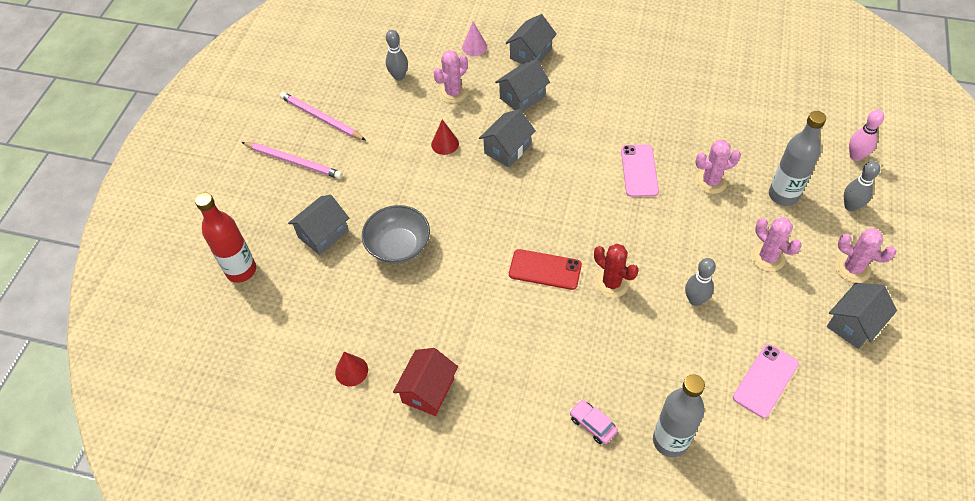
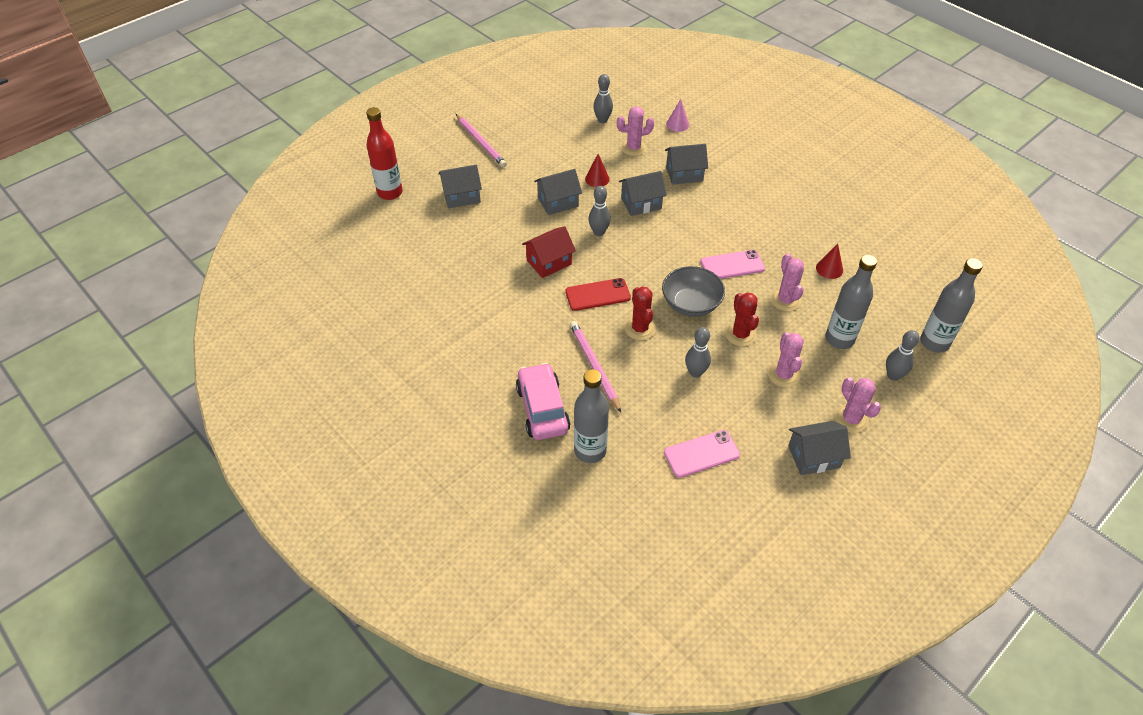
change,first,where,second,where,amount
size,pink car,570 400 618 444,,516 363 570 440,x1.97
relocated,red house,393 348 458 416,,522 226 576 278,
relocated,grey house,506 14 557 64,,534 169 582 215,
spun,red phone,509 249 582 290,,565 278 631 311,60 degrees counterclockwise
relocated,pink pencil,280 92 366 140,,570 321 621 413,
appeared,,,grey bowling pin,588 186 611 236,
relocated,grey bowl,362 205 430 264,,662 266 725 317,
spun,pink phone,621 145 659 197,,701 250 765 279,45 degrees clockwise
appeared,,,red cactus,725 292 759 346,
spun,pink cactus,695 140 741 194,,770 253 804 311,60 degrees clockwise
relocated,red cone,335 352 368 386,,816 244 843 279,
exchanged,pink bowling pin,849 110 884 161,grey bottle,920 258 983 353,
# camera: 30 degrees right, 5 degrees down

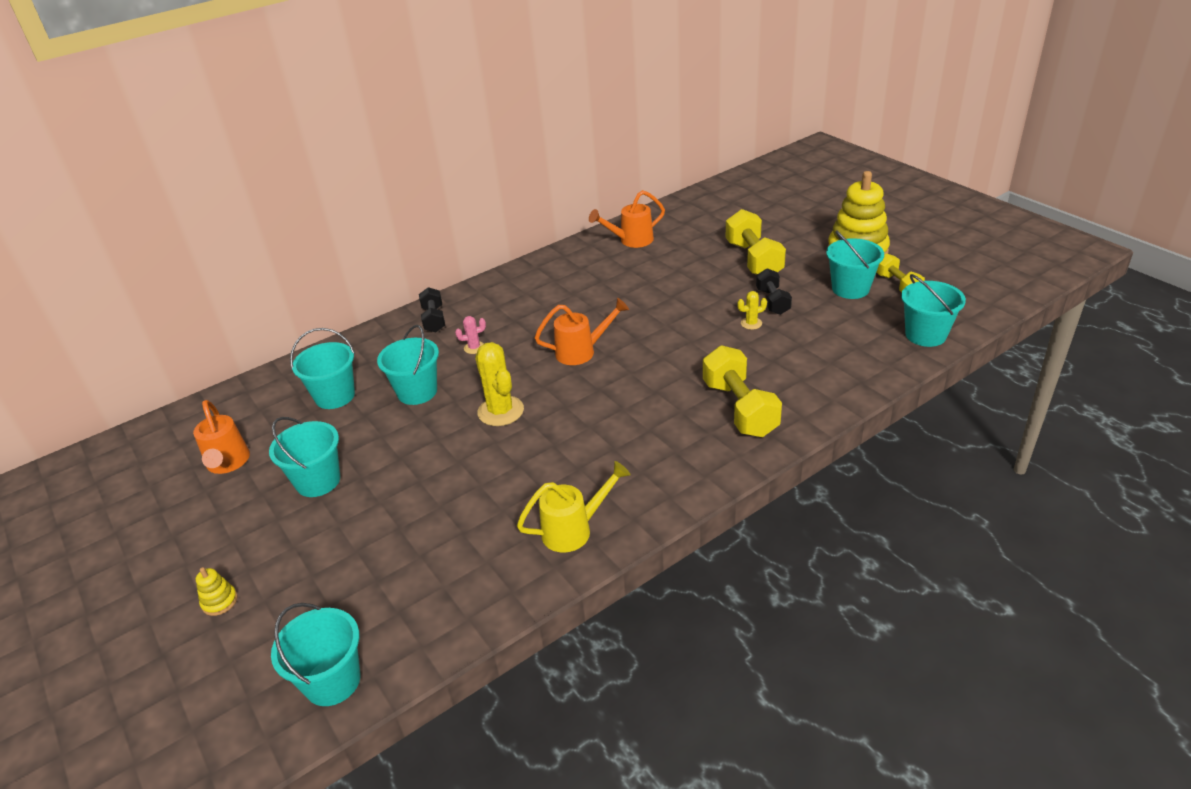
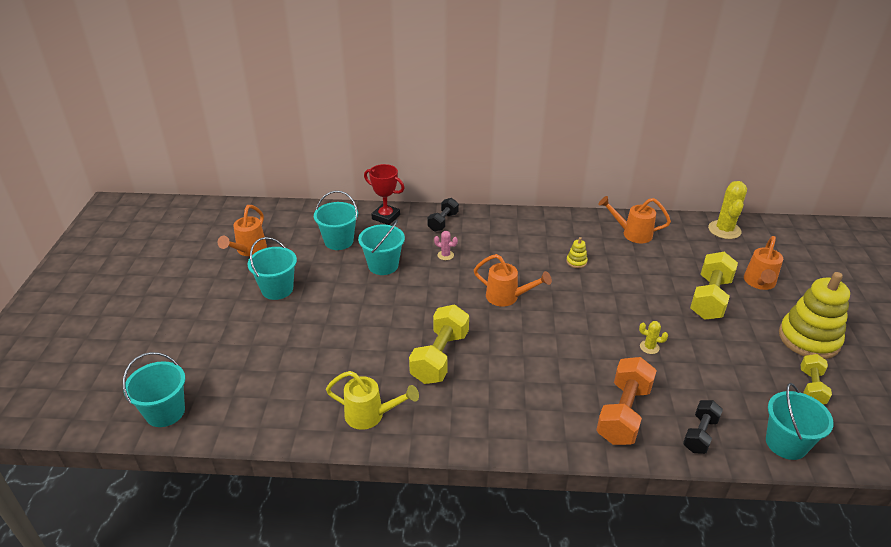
change,first,where,second,where,amount
appeared,,,red trophy,364 164 404 225,
relocated,yellow dumbbell,703 345 782 437,,409 305 469 384,
relocated,yellow stacking toy,196 567 238 616,,566 237 588 268,
appeared,,,orange dumbbell,596 357 657 445,
relocated,black dumbbell,756 268 792 315,,683 400 723 454,
relocated,yellow cactus,475 342 524 426,,708 181 747 239,
appeared,,,orange watering can,744 236 783 290,
missing,turquoise bucket,826 230 884 299,,,
# camera: 35 degrees right, 0 degrees up

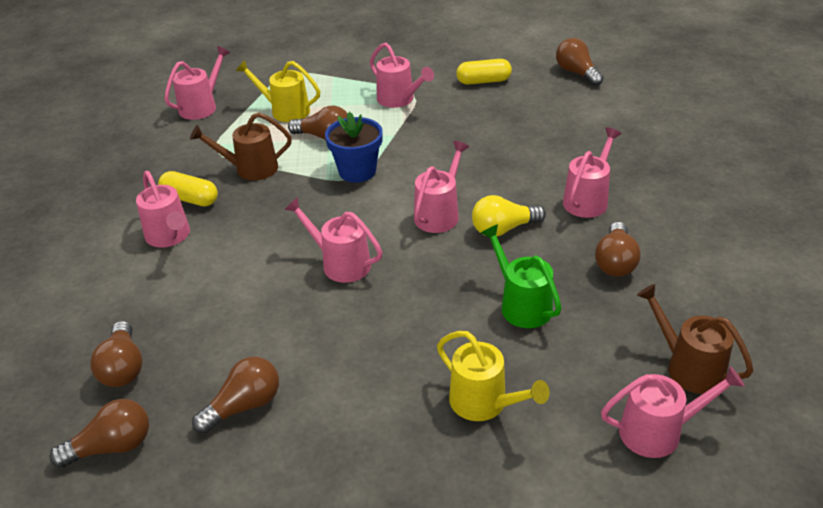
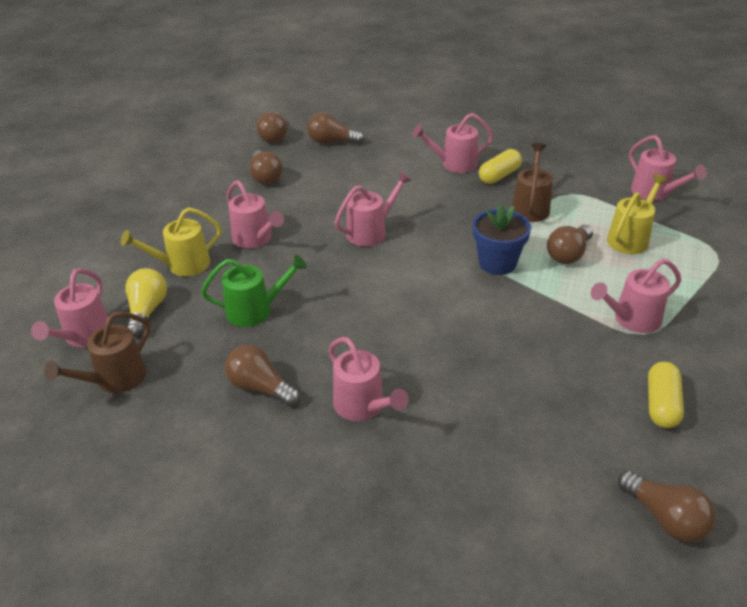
change,first,where,second,where,amount
spun,brown watering can,637 284 753 394,,44 311 150 393,150 degrees clockwise
relocated,yellow light bulb,472 195 546 236,,125 268 167 337,
relocated,pink watering can,414 141 469 233,,226 180 284 249,
spun,brown light bulb,556 38 604 86,,618 470 716 543,60 degrees clockwise
# camera: 110 degrees right, 0 degrees up

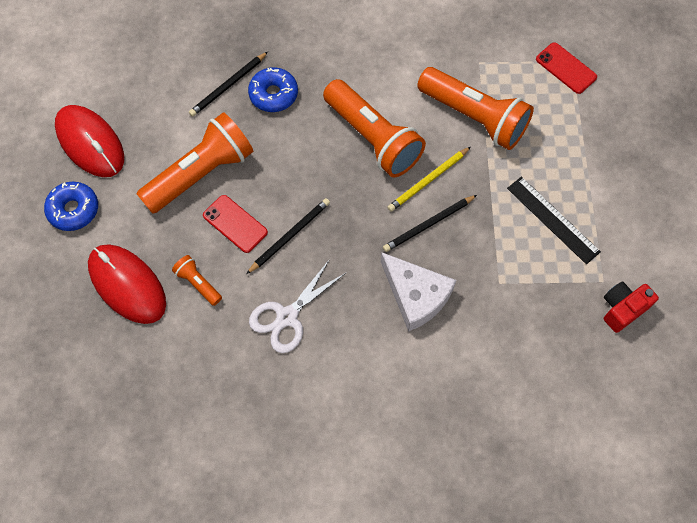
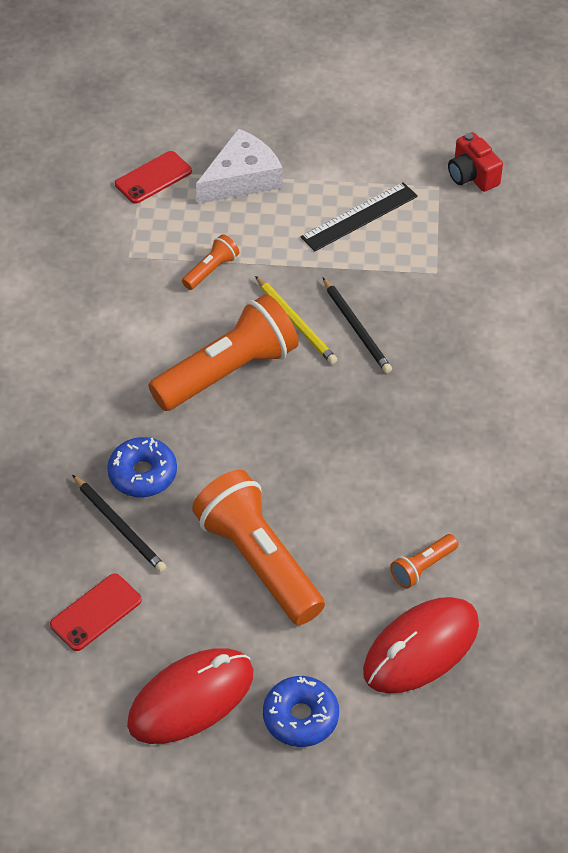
change,first,where,second,where,amount
relocated,red phone,203 195 268 253,,50 574 142 651,
size,orange flashlight,417 67 534 150,,182 234 239 290,x0.45
relocated,white cheese,381 252 456 332,,196 128 283 204,
missing,black pencil,246 198 330 274,,,
missing,white scissors,249 259 346 353,,,
# camera: 85 degrees left, 15 degrees down

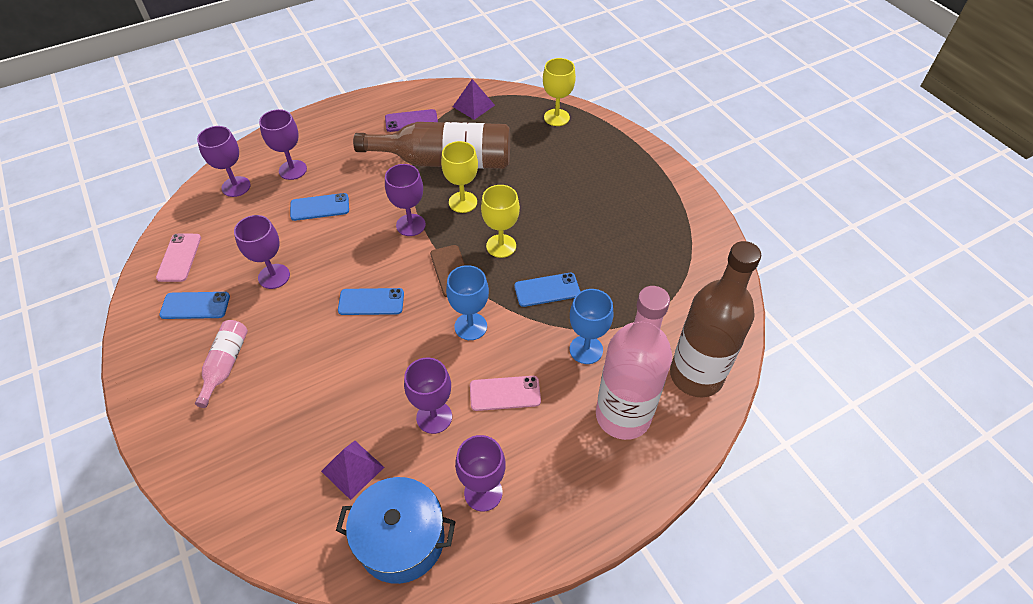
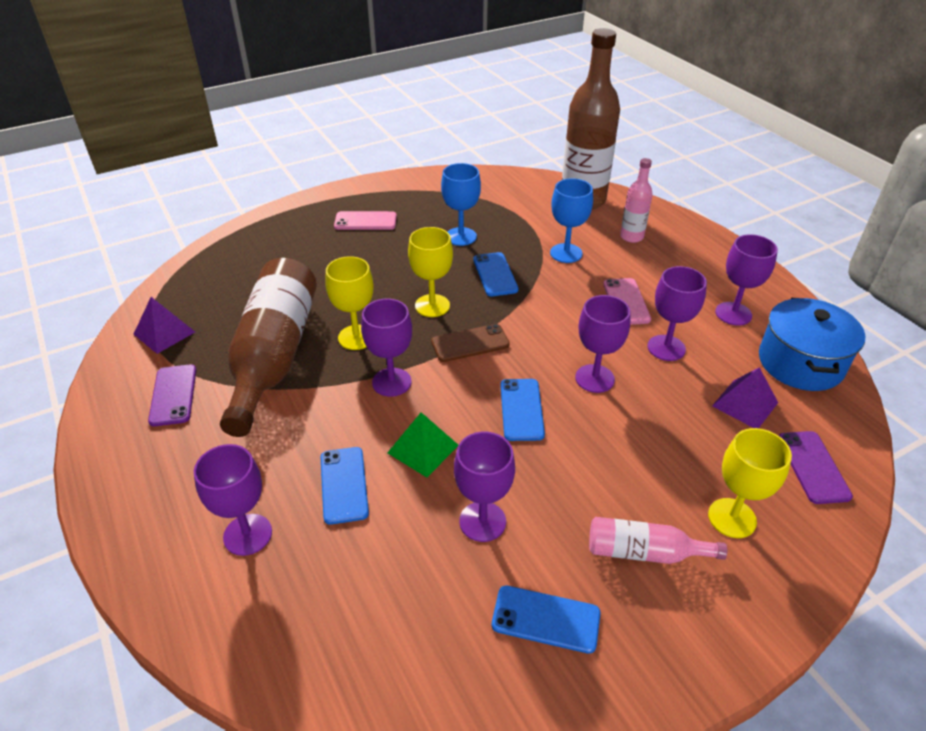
change,first,where,second,where,amount
relocated,pink phone,156 234 201 282,,334 211 397 230,
appeared,,,green pyramid,387 412 458 477,
relocated,blue goblet,446 265 489 340,,441 163 481 246,
spun,blue phone,159 292 230 319,,492 585 601 654,75 degrees counterclockwise
relocated,purple goblet,197 126 251 197,,575 295 630 393,
size,pink bottle,596 286 672 440,,620 158 653 243,x0.48
relocated,yellow goblet,543 58 576 126,,708 428 792 538,
appeared,,,purple phone,779 431 853 504,
# camera: 90 degrees left, 10 degrees down

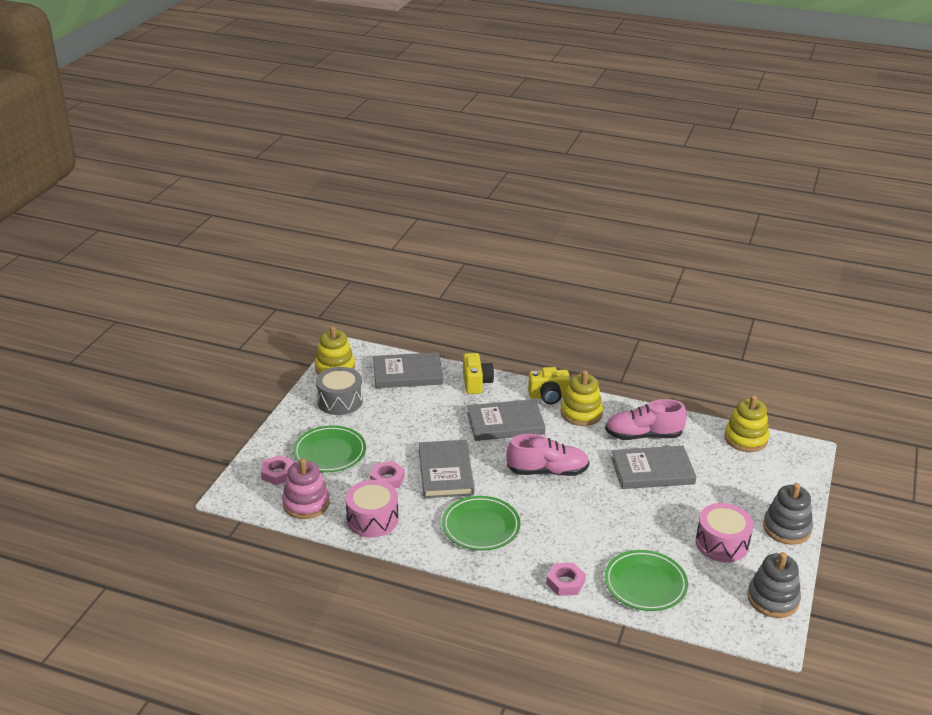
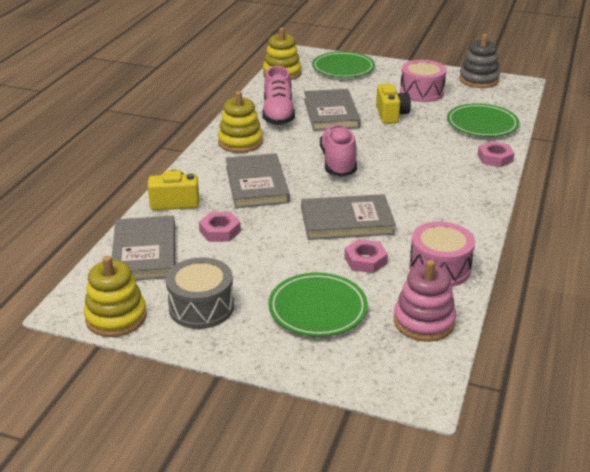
change,first,where,second,where,amount
relocated,pink nut,261 455 294 485,,199 212 241 242,
relocated,green plate,442 496 521 551,,312 51 375 78,
relocated,yellow camera,528 367 570 404,,376 84 411 124,
missing,grey stacking toy,763 483 813 545,,,
# camera: 90 degrees left, 0 degrees up

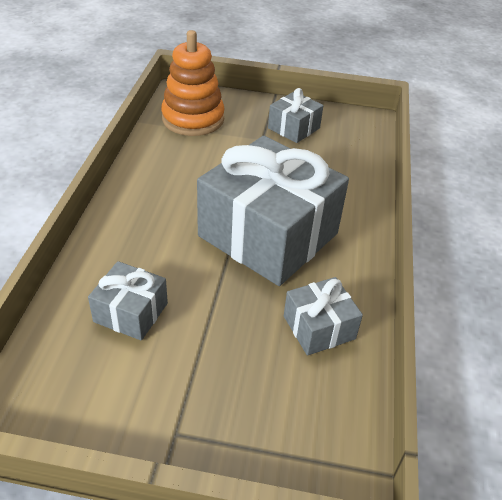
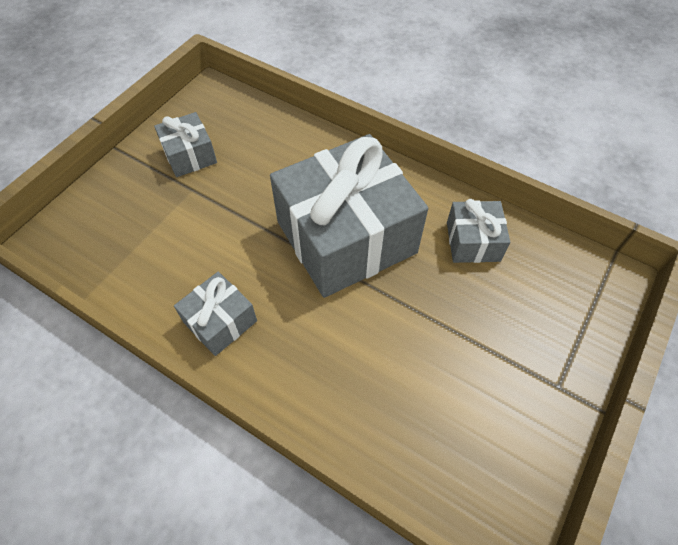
change,first,where,second,where,amount
relocated,grey gift,88 261 168 341,,174 272 257 356,
missing,orange stacking toy,161 30 225 136,,,
# camera: 65 degrees left, 15 degrees up

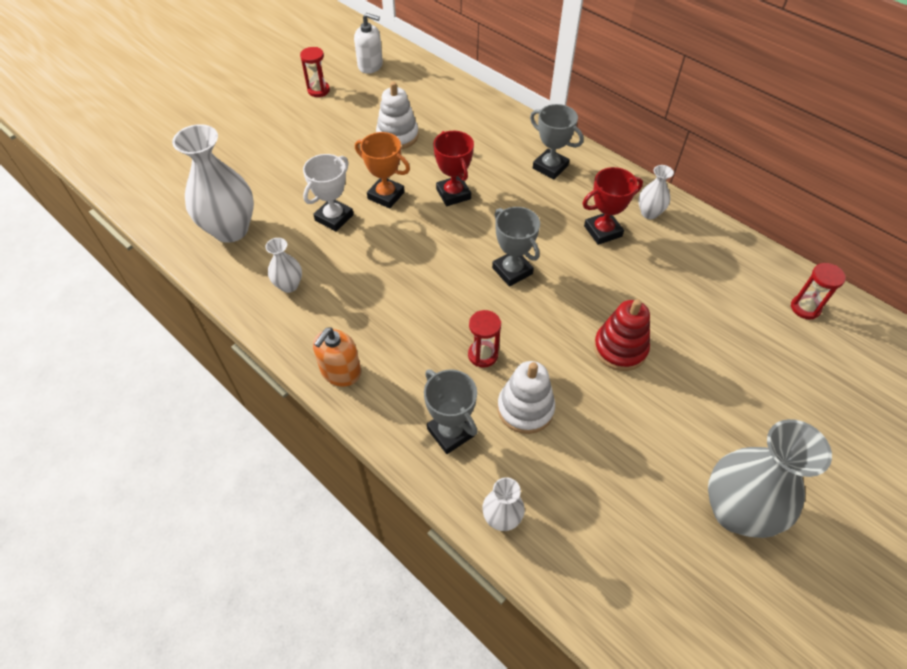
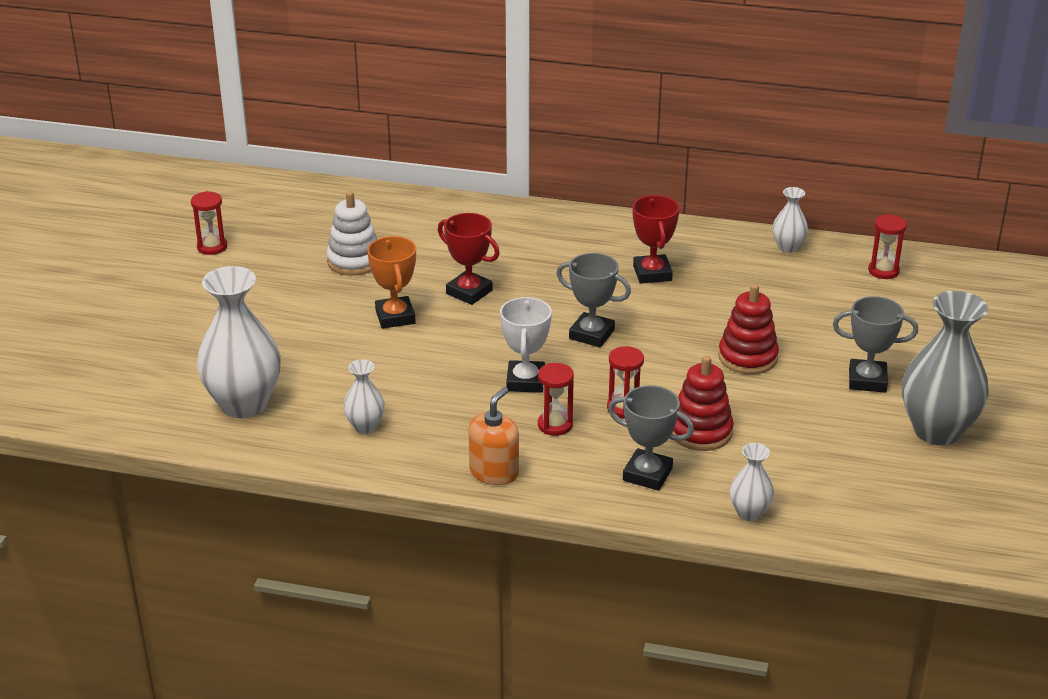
change,first,where,second,where,amount
spun,orange trophy,355 132 410 208,,367 236 416 329,75 degrees clockwise
spun,orange soap dispenser,313 327 361 386,,468 387 519 485,150 degrees counterclockwise
relocated,white trophy,303 154 353 231,,500 297 552 393,
appeared,,,red hourglass,538 363 574 436,
spun,red trophy,582 167 643 245,,633 195 680 283,45 degrees counterclockwise
colour,white stacking toy,497 361 555 434,red stacking toy,672 356 734 451,
relocated,white vase,638 165 674 219,,772 187 808 253,
relocated,grey trophy,530 104 583 179,,833 296 918 393,
missing,white soap dispenser,354 13 383 74,,,
# camera: 30 degrees left, 20 degrees down

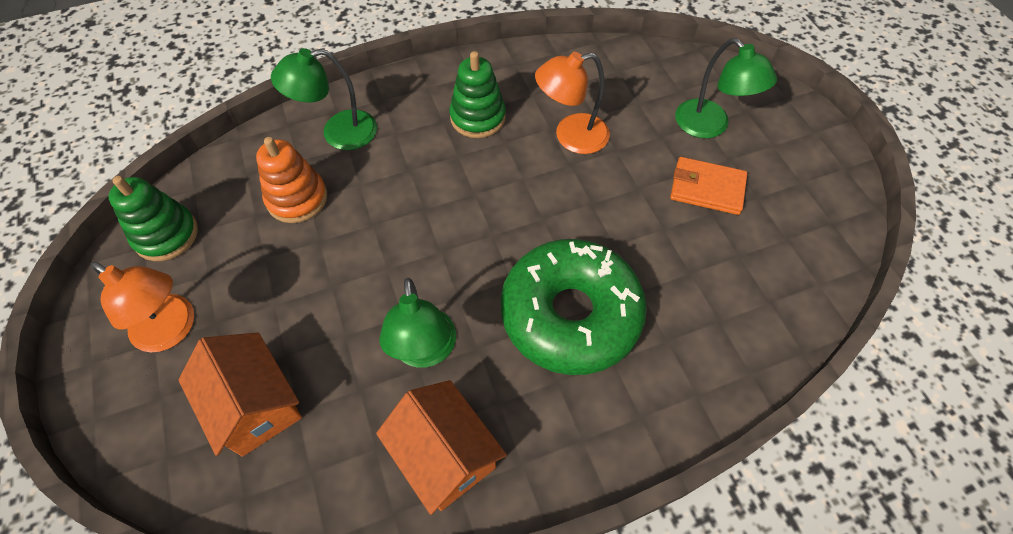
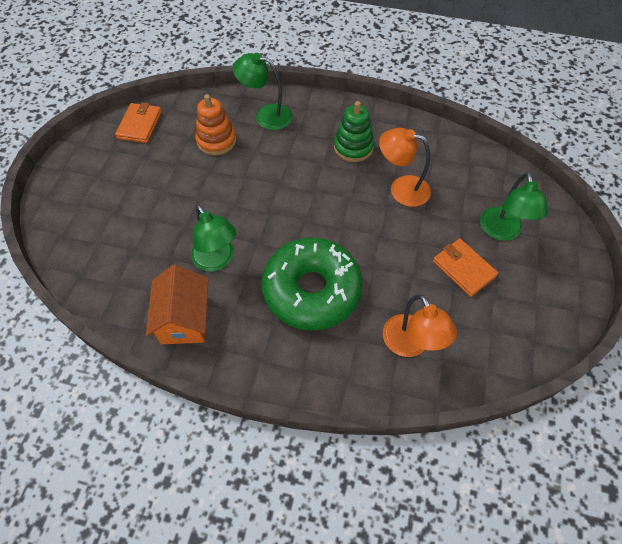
change,first,where,second,where,amount
exchanged,green stacking toy,108 176 198 261,orange wallet,115 102 162 143,
spun,green lamp,379 278 456 368,,191 204 236 272,60 degrees counterclockwise
relocated,orange lamp,90 261 194 352,,383 294 457 357,
missing,orange house,178 332 302 457,,,
# camera: 35 degrees right, 0 degrees up

